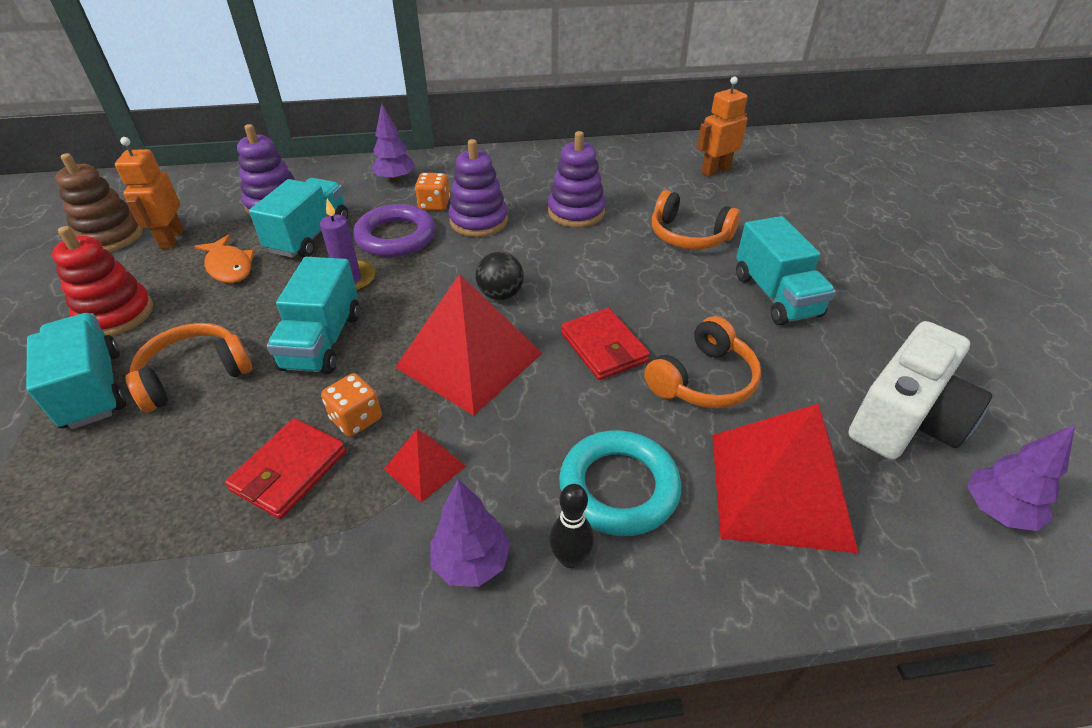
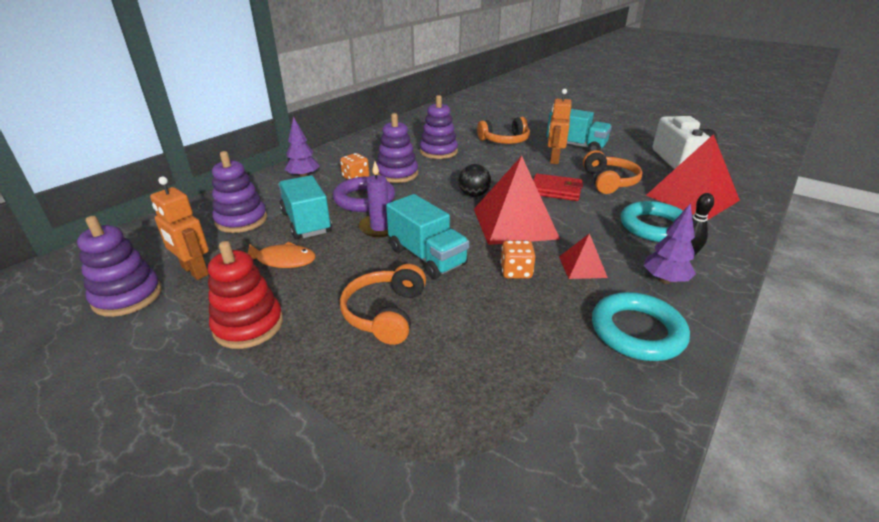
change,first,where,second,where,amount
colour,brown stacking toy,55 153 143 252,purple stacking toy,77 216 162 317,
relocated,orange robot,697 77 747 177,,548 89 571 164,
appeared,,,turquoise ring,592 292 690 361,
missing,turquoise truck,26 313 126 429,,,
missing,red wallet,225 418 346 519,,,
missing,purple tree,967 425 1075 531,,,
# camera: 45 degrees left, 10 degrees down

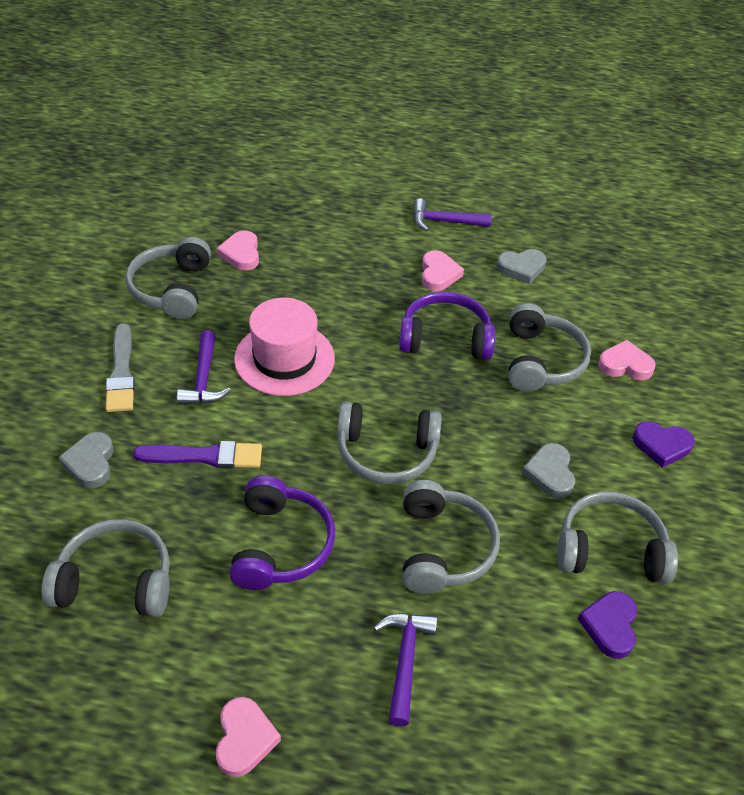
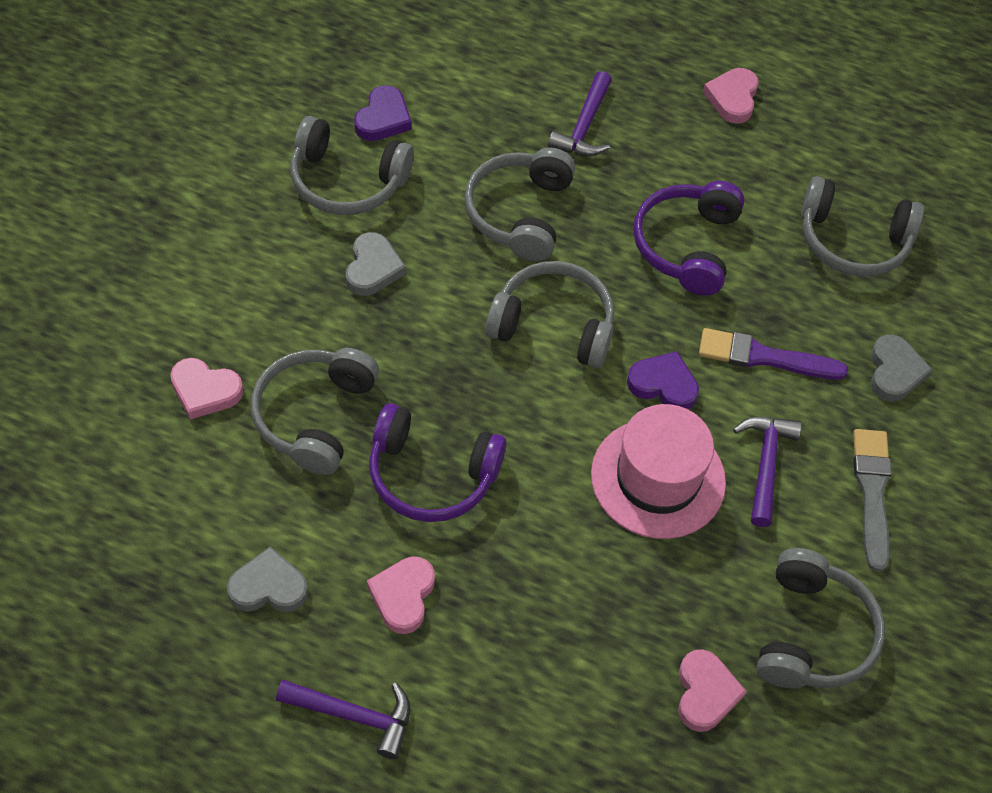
change,first,where,second,where,amount
relocated,purple heart,632 421 695 468,,627 351 699 409,
# camera: 170 degrees left, 10 degrees up

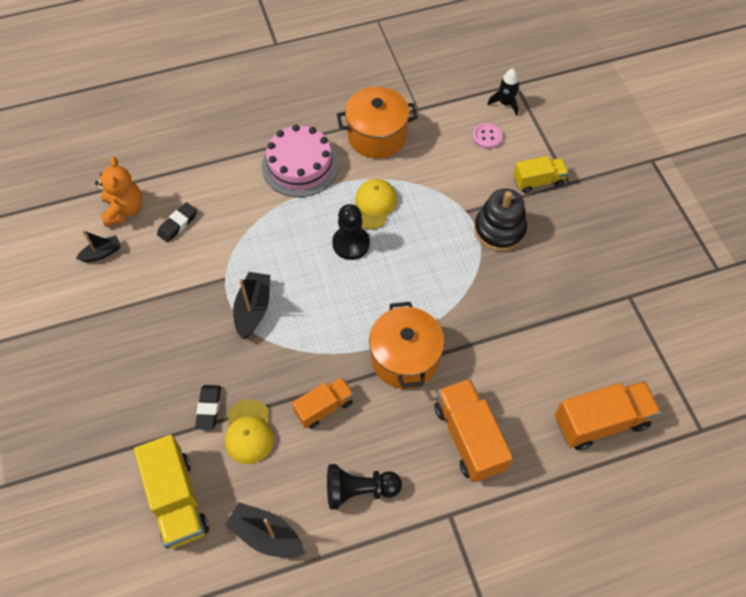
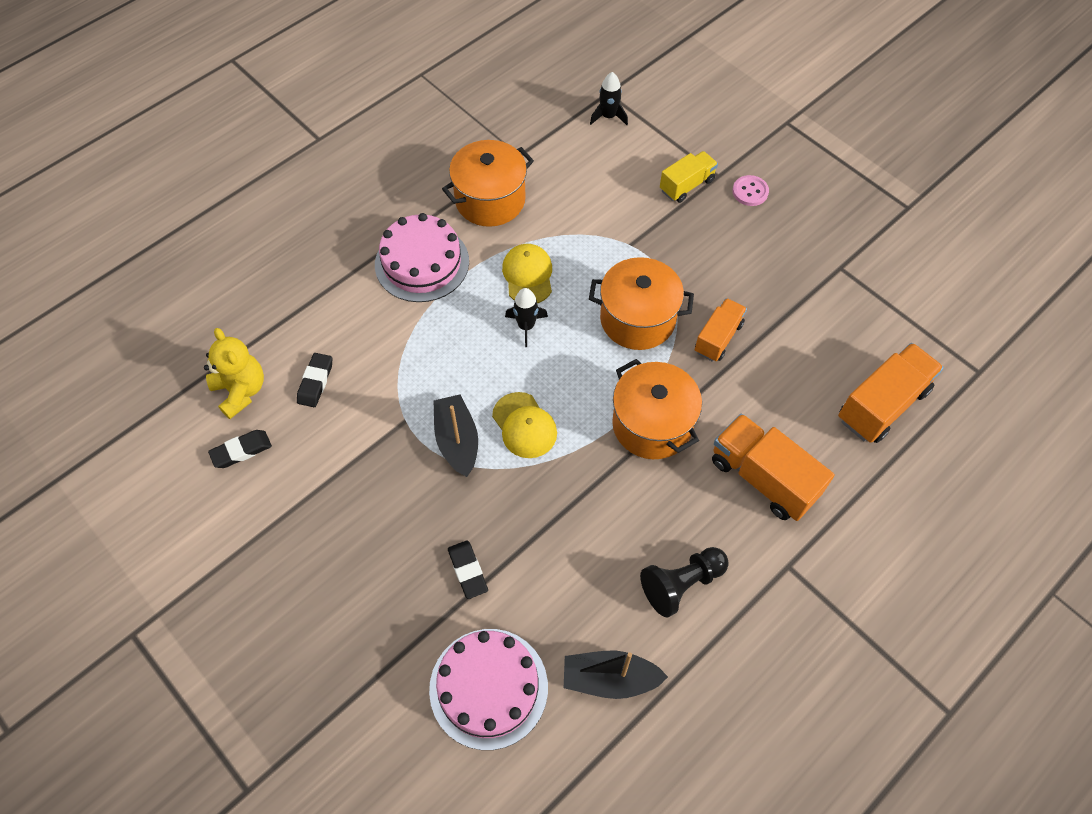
change,first,where,second,where,amount
colour,orange teddy bear,95 157 143 227,yellow teddy bear,204 328 264 419,
exchanged,black boat,76 230 121 262,black eraser,208 430 272 468,
exchanged,yellow truck,134 434 209 548,pink cake,429 629 548 750,
relocated,yellow cap,225 399 274 464,,492 392 557 458,
exchanged,black pawn,332 204 370 260,black rocket,505 288 548 347,
appeared,,,orange pot,589 257 694 350,
relocated,orange truck,292 377 354 429,,695 298 747 362,
relocated,pink button,472 123 503 149,,732 175 769 206,
missing,black stacking toy,474 188 527 251,,,
# camera: 25 degrees left, 0 degrees up

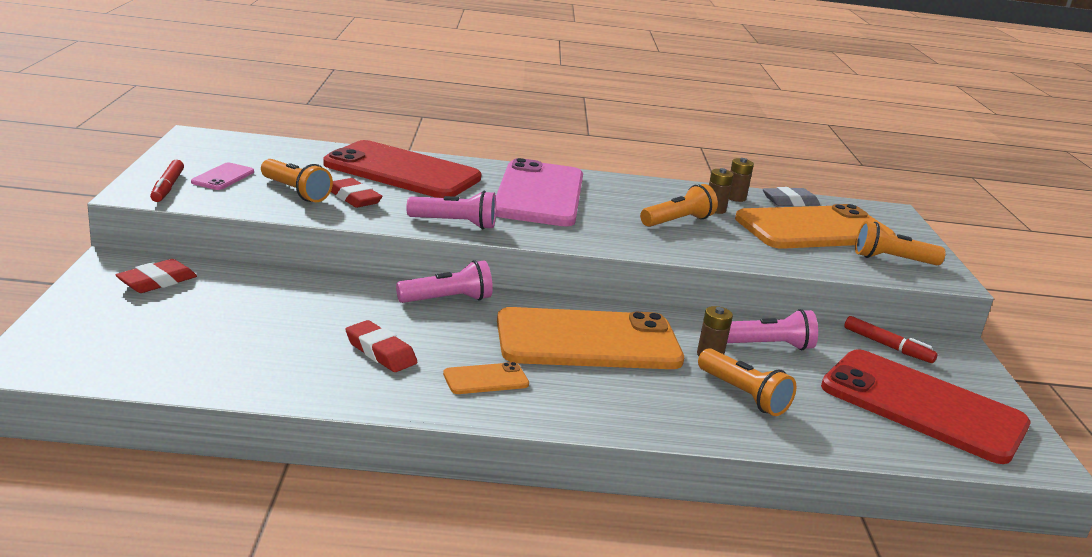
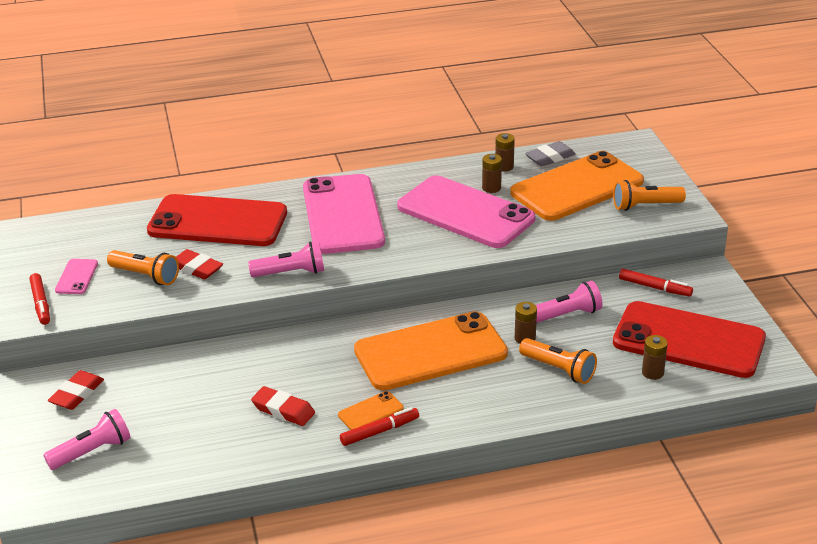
change,first,where,second,where,amount
relocated,pink flashlight,396 260 493 303,,43 409 131 470,
appeared,,,red marker,340 407 419 446,
exchanged,orange flashlight,640 184 718 227,pink phone,397 175 535 248,
appeared,,,brown battery,642 335 668 380,
# camera: 10 degrees left, 10 degrees up

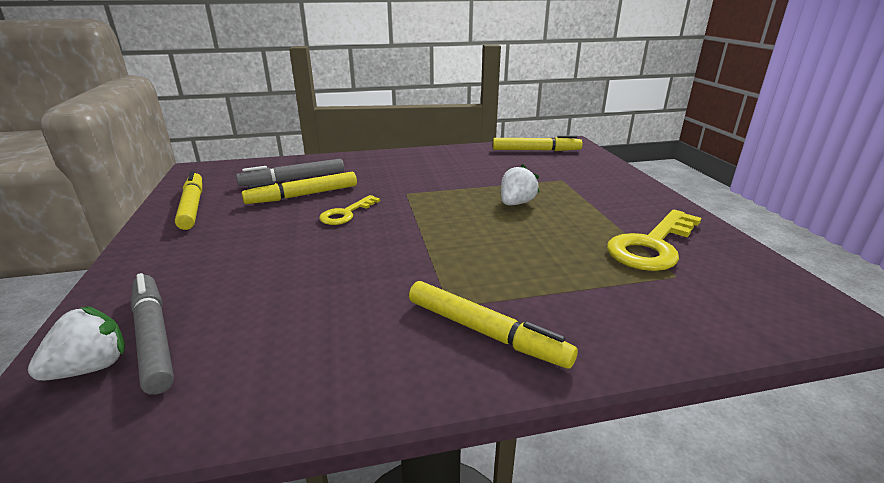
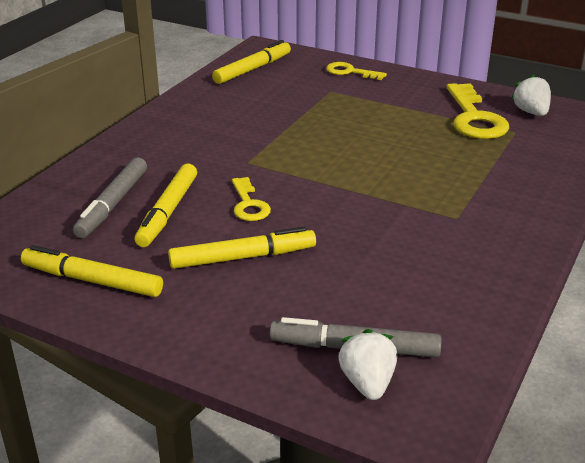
change,first,where,second,where,amount
relocated,yellow marker,409 281 578 369,,168 227 316 269,
appeared,,,yellow key,326 62 387 80,
relocated,white strawberry,501 164 540 205,,511 74 551 116,
# camera: 50 degrees left, 5 degrees up

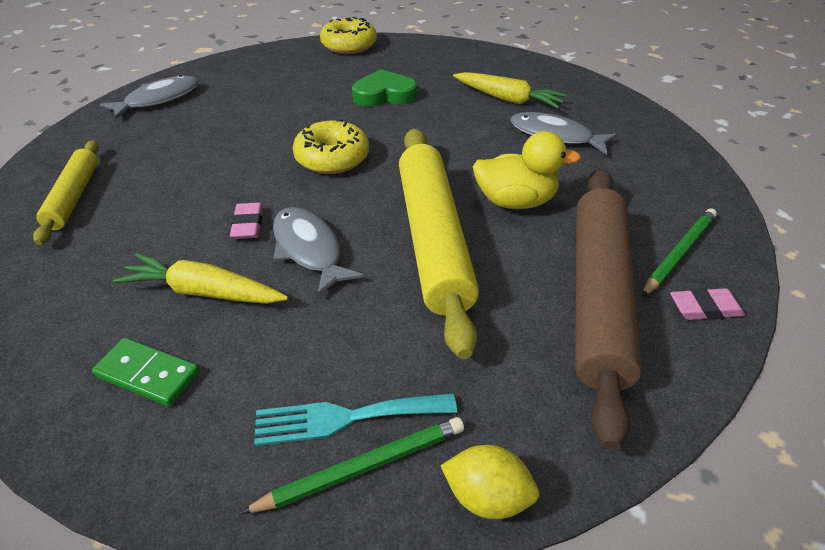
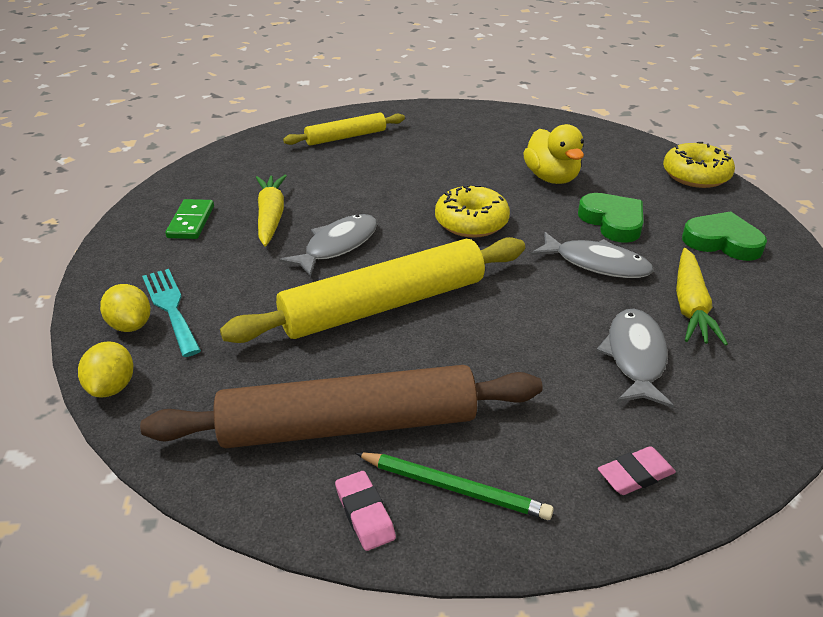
change,first,where,second,where,amount
exchanged,green pencil,240 417 464 514,yellow lemon,100 284 151 332,
relocated,yellow duck,473 131 581 209,,523 124 584 184,
relocated,grey fish,100 75 199 119,,531 232 654 278,
relocated,pink eraser,230 203 263 239,,598 446 676 495,
appeared,,,green heart,682 211 767 261,
# camera: 70 degrees right, 5 degrees down

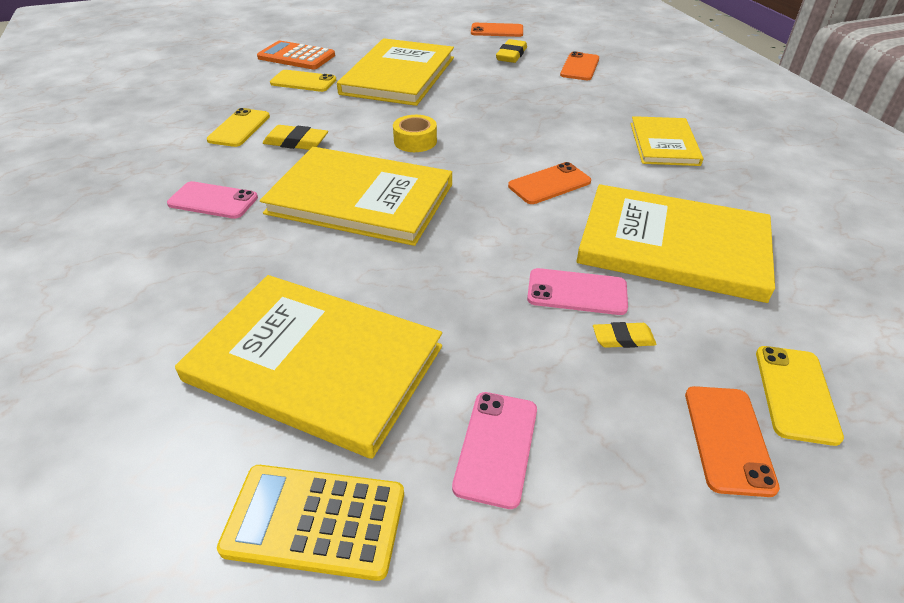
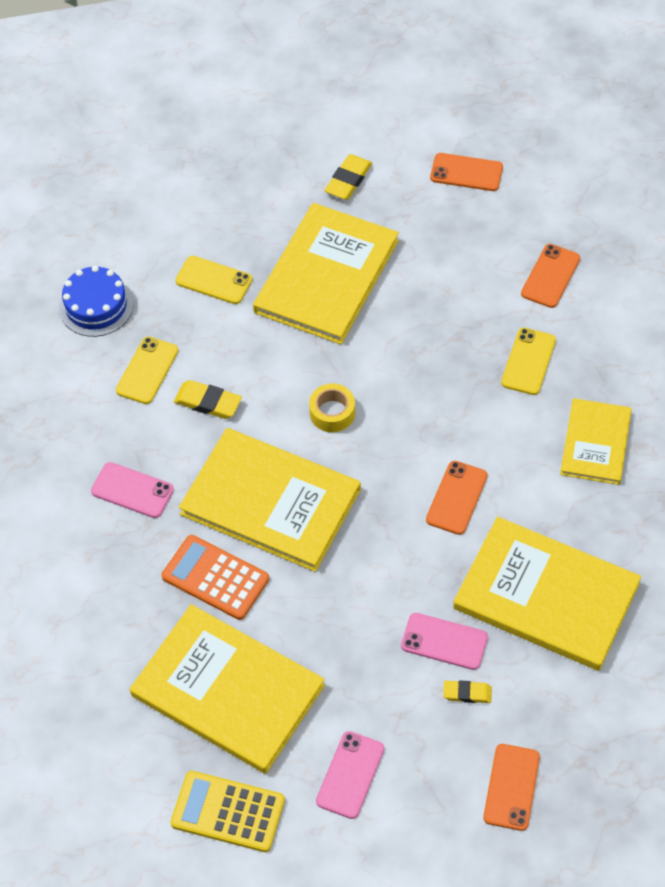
change,first,where,second,where,amount
appeared,,,blue cake,59 266 134 337,
relocated,orange calculator,257 41 335 69,,162 535 269 620,
relocated,yellow eraser,496 39 527 63,,324 154 372 200,
spun,orange phone,508 162 591 204,,426 461 487 535,45 degrees counterclockwise
relocated,yellow phone,756 346 844 446,,501 328 556 395,
# camera: 10 degrees right, 15 degrees up

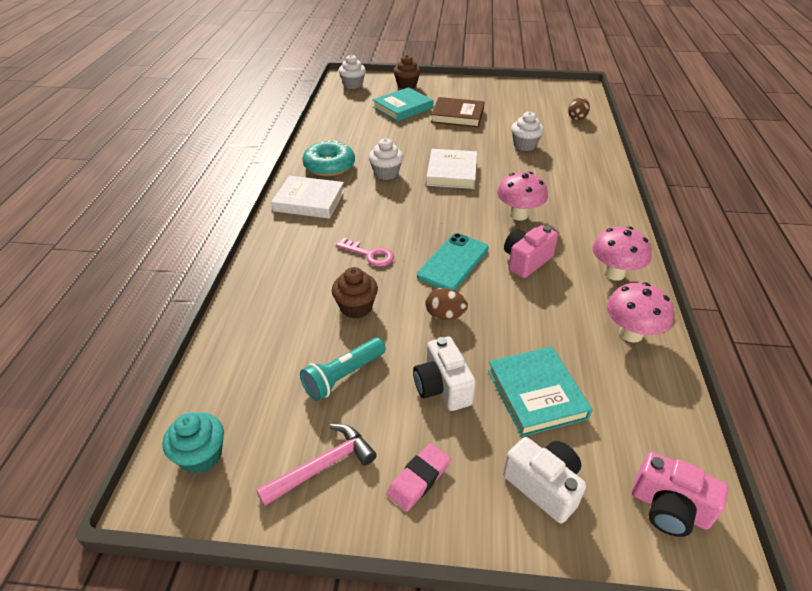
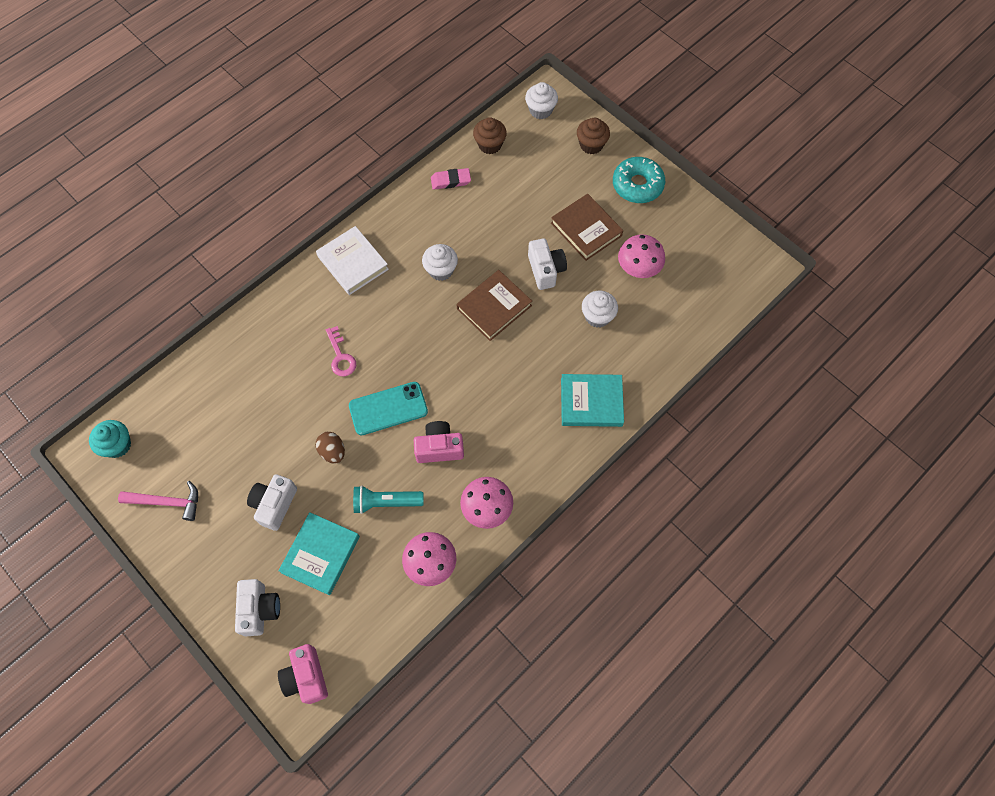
change,first,where,second,where,amount
relocated,turquoise flashlight,300 338 386 401,,353 485 423 514,
relocated,pink eraser,386 443 451 512,,431 168 471 190,
colour,white book,426 149 477 189,brown book,456 270 532 341,
relocated,brown cupcake,332 267 378 319,,473 117 507 154,
appeared,,,white camera,528 238 567 290,
relocated,turquoise book,373 87 433 122,,561 374 624 427,
relocated,turquoise donut,302 140 355 176,,613 157 665 203,
relocated,pink mushroom,497 172 548 221,,618 234 665 278,
missing,brown egg,568 97 590 120,,,
# camera: 40 degrees right, 25 degrees up

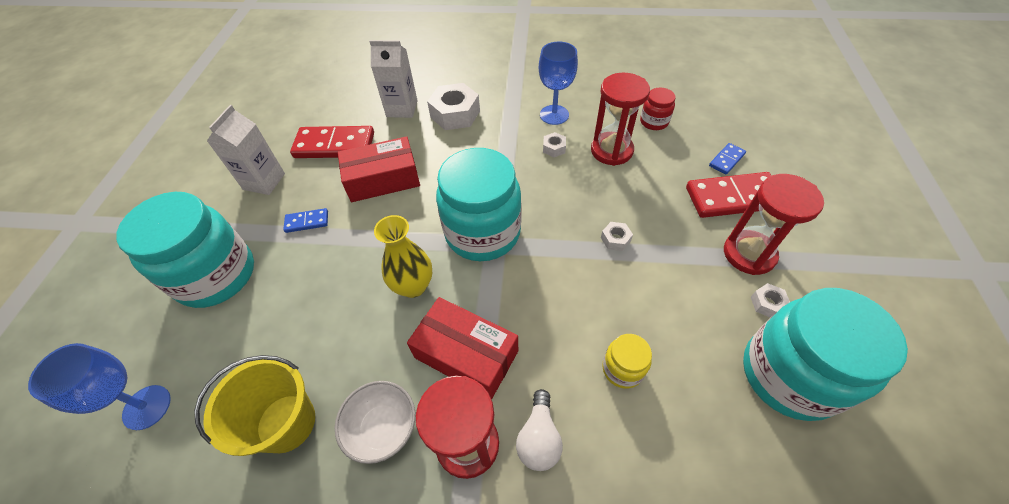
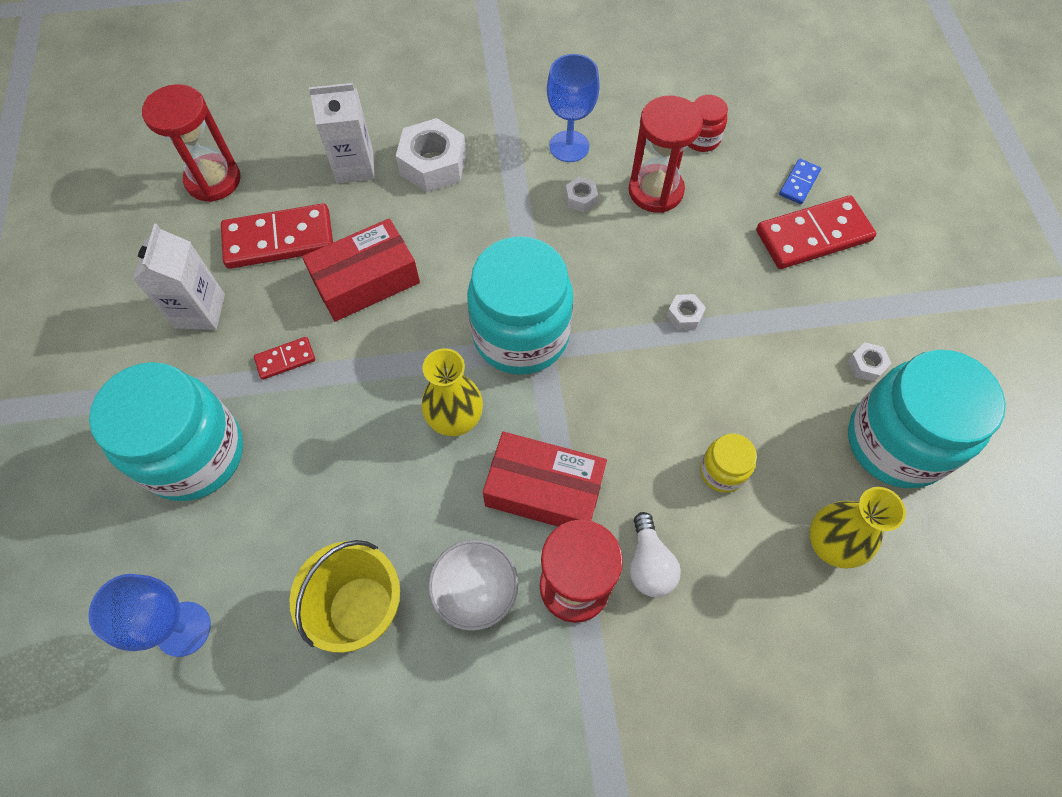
change,first,where,second,where,amount
relocated,red hourglass,724 174 824 275,,142 84 241 202,
colour,blue domino,283 208 328 233,red domino,254 337 315 380,
appeared,,,yellow vase,810 487 906 569,
# camera: 15 degrees left, 10 degrees up

